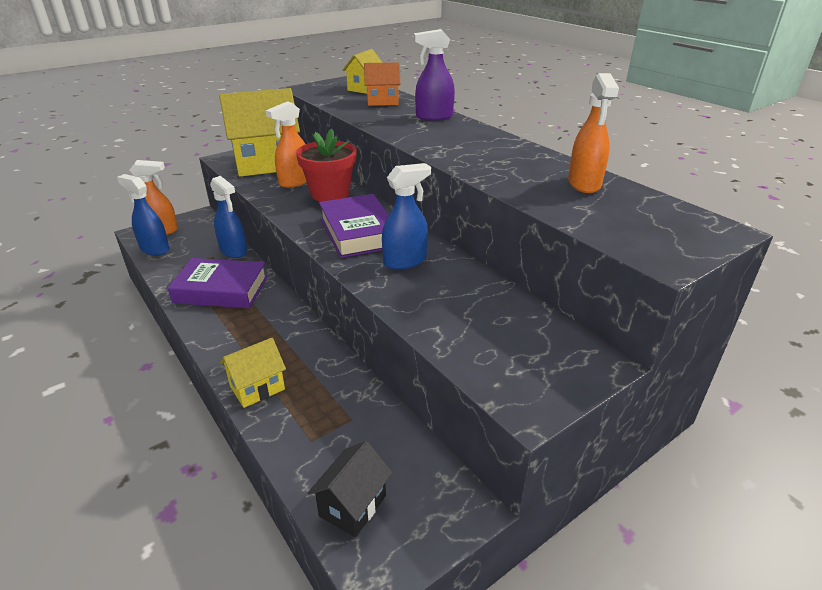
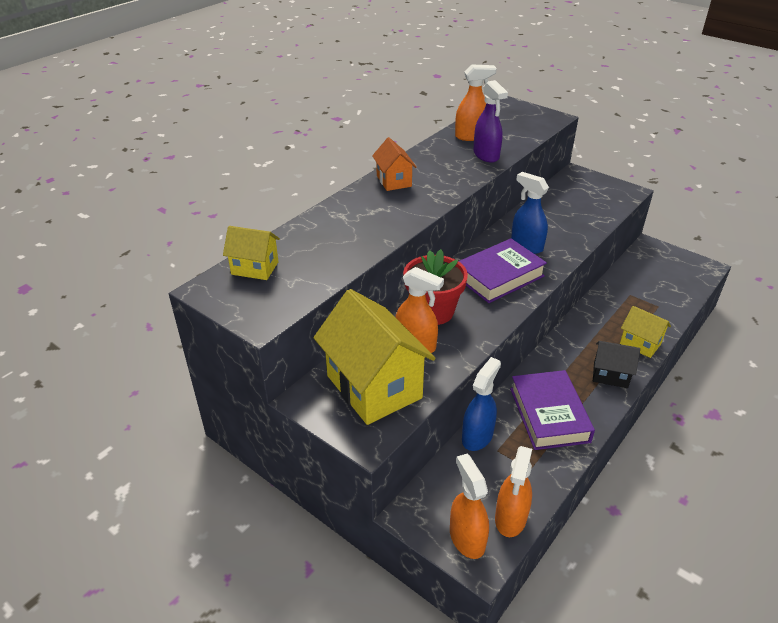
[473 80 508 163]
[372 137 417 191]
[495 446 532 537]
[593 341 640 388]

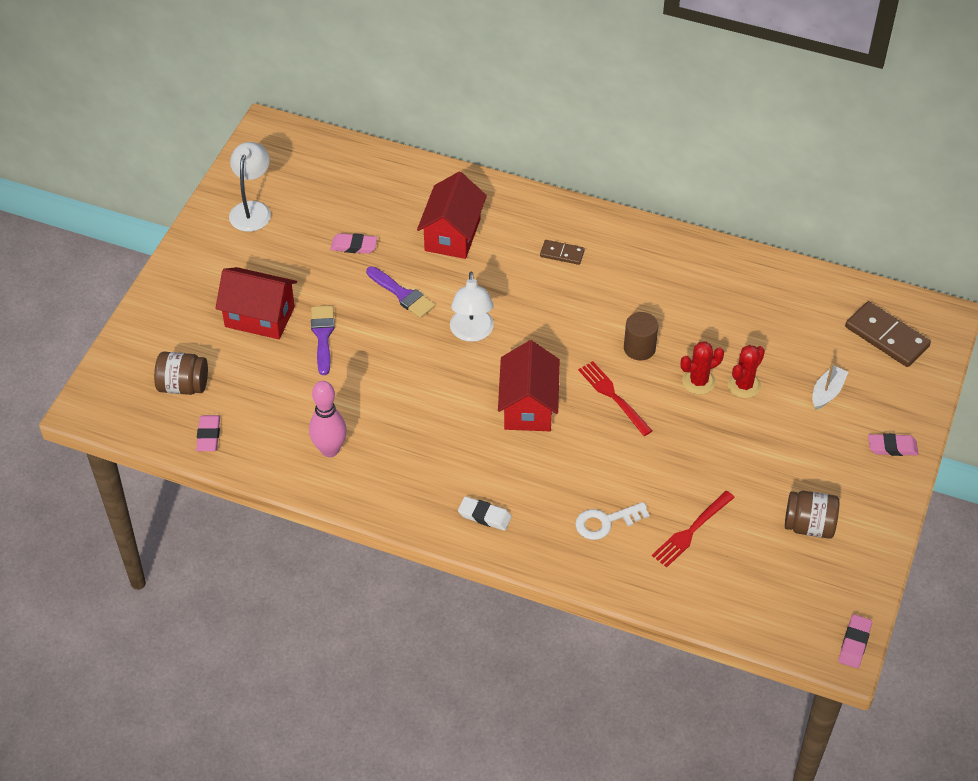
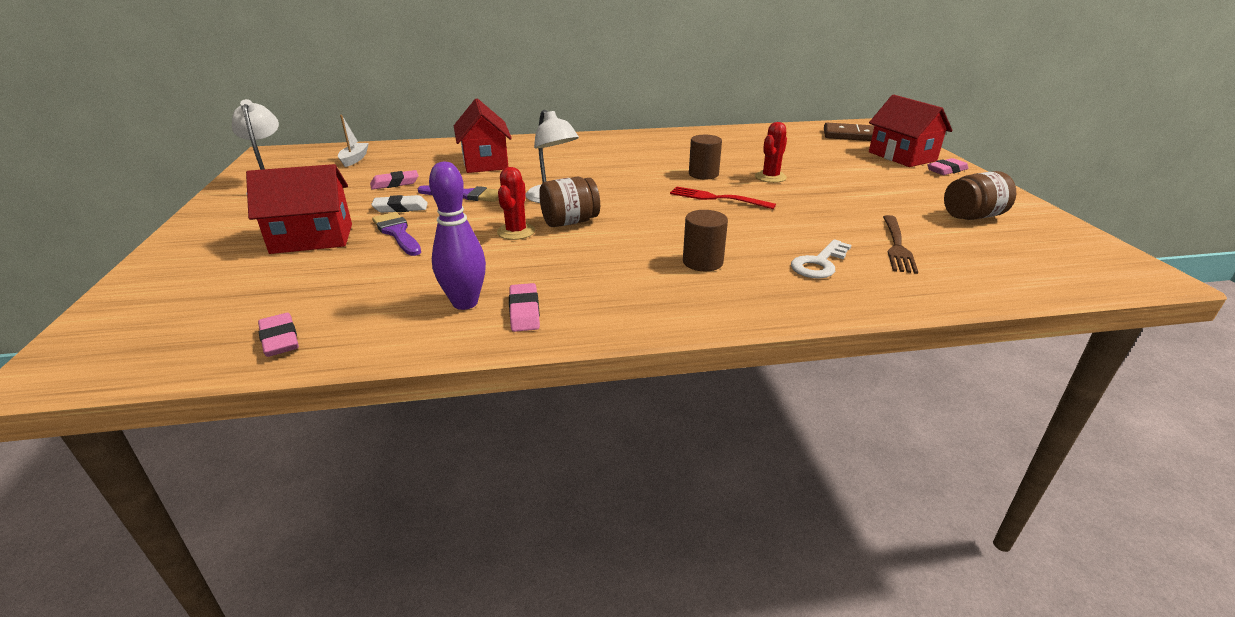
[540 240 585 265] (first image)
[869 95 953 167]
[497 167 535 240]
[539 177 600 227]
[338 115 369 167]
[429 162 486 310]
[883 215 918 274]
[371 195 428 213]
[509 283 540 332]
[683 210 728 271]

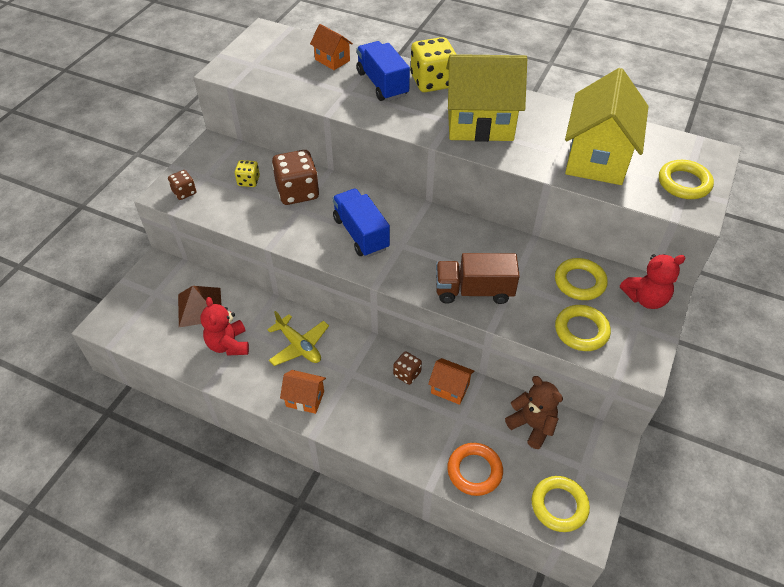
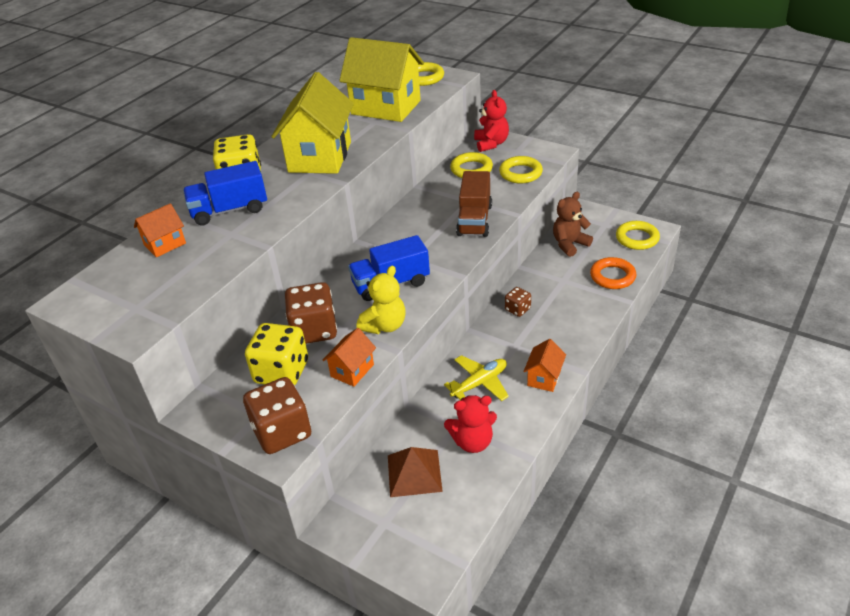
[245 323 308 385]
[243 377 311 454]
[323 328 376 387]
[357 266 406 334]

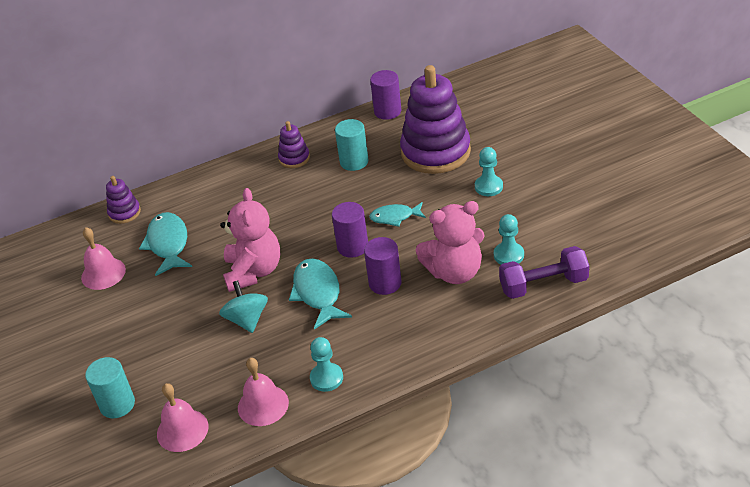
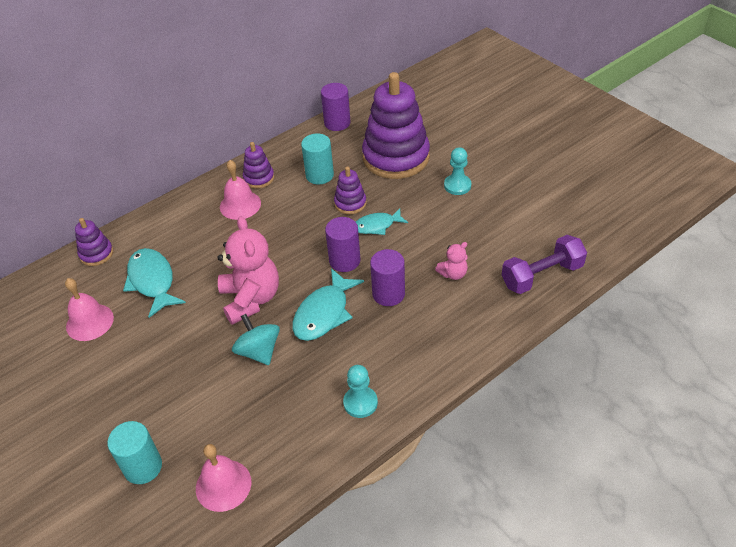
[435 242 468 280]
[494 214 524 264] (first image)
[292 268 364 341]
[220 160 261 220]
[334 167 367 214]

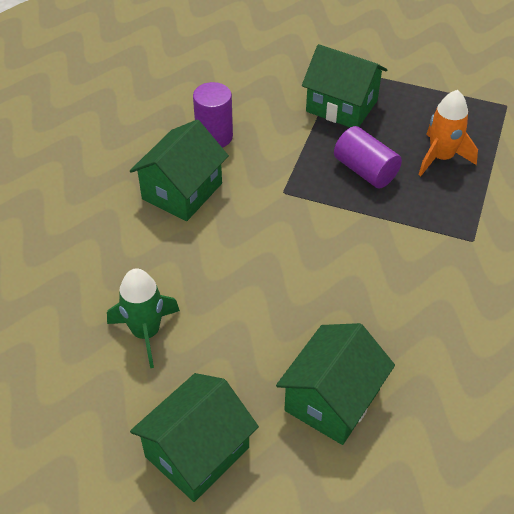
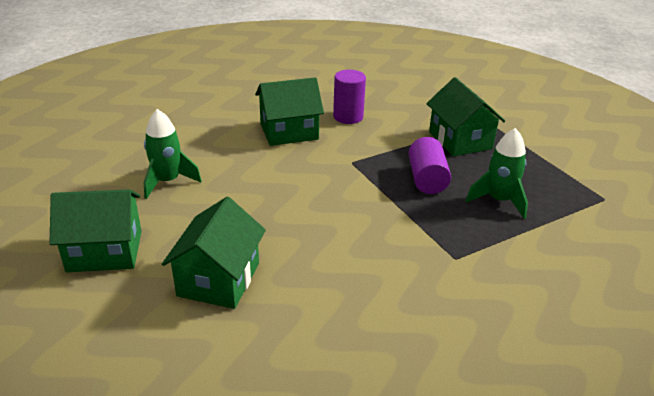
[466 128 528 219]
[162 197 266 309]

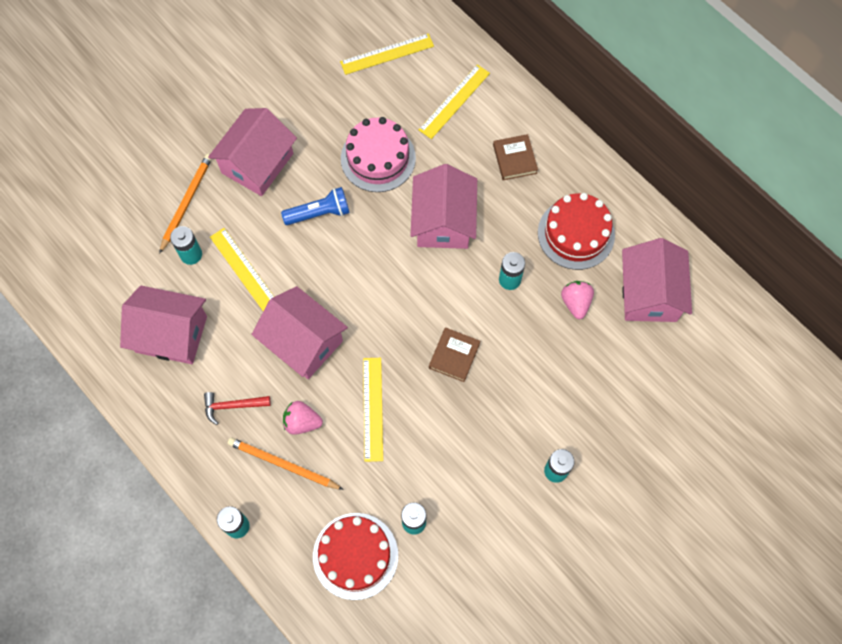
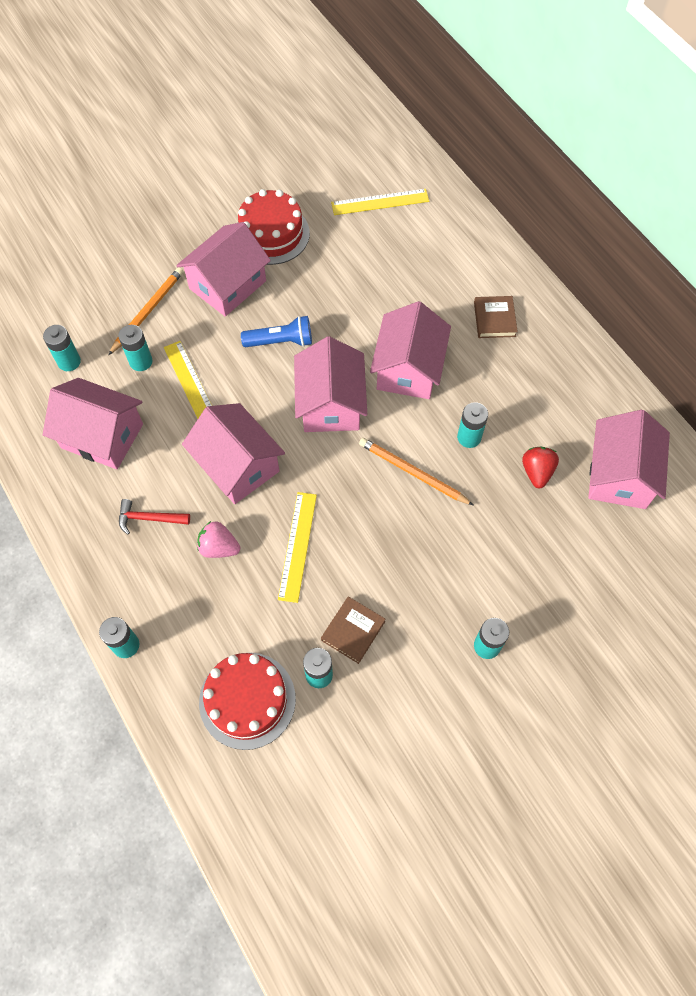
[419 64 490 139] (first image)
[341 117 416 192] (first image)
[237 189 310 265]
[522 447 559 488]
[321 596 385 664]
[359 438 473 505]
[43 325 81 371]
[294 336 367 432]

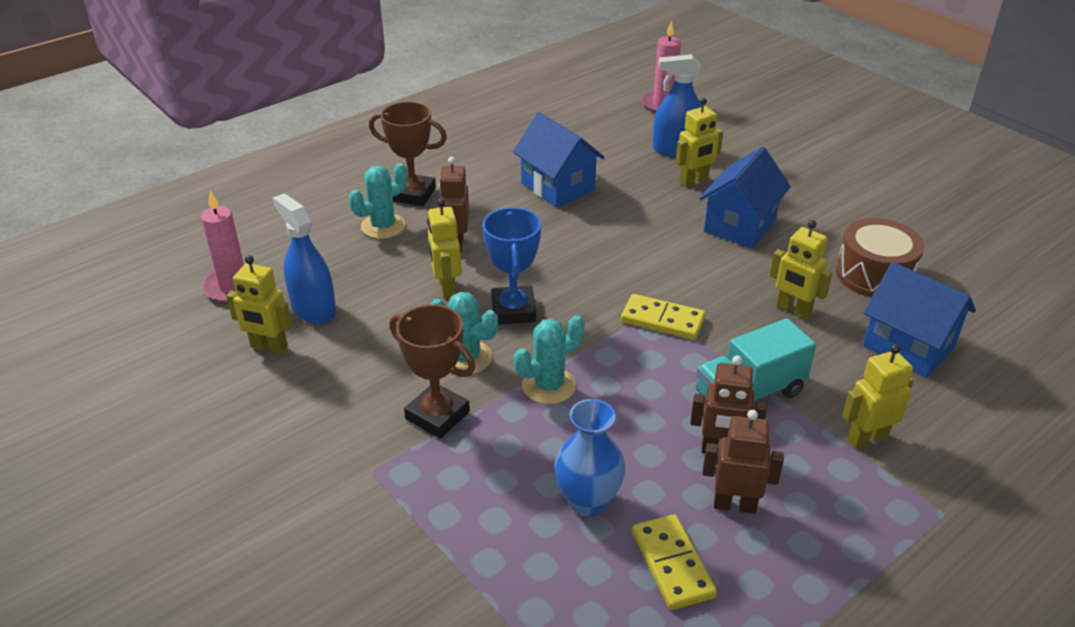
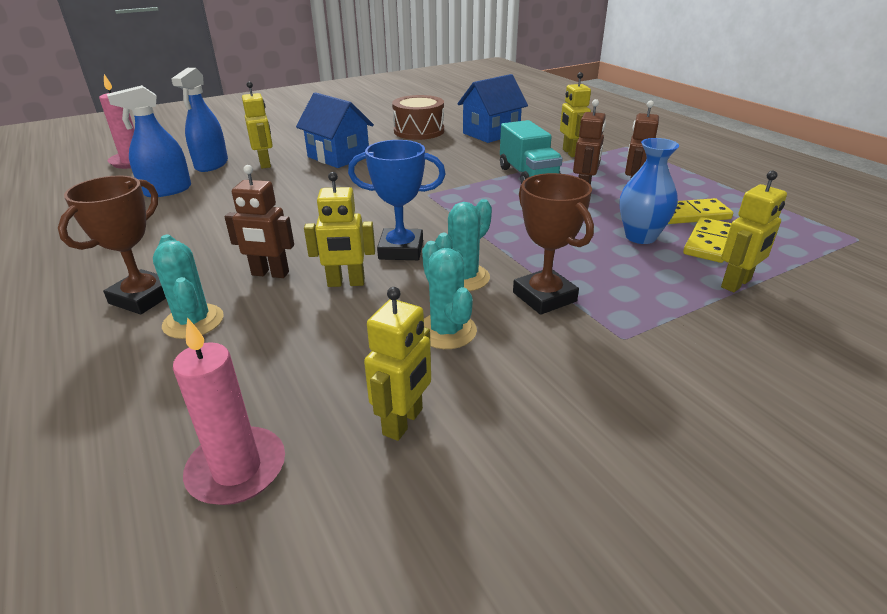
[513 112 605 207] (first image)
[107 85 191 197]
[721 171 787 292]
[683 217 732 263]
[513 173 594 315]
[422 241 477 349]

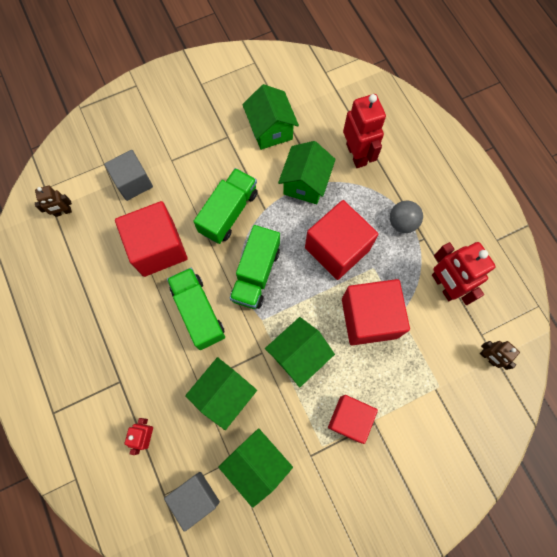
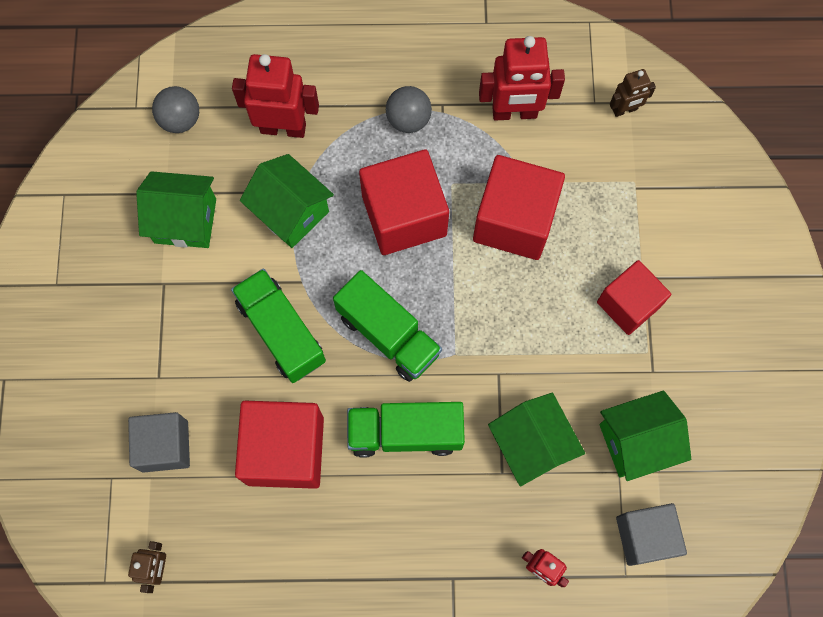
[265 317 335 387] (first image)
[152 86 199 133]

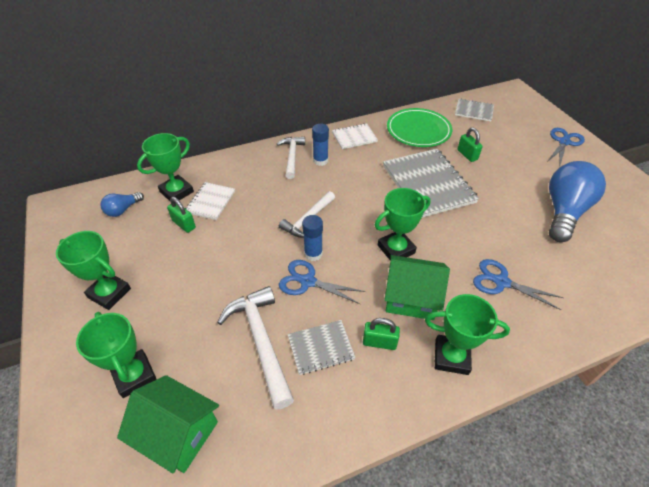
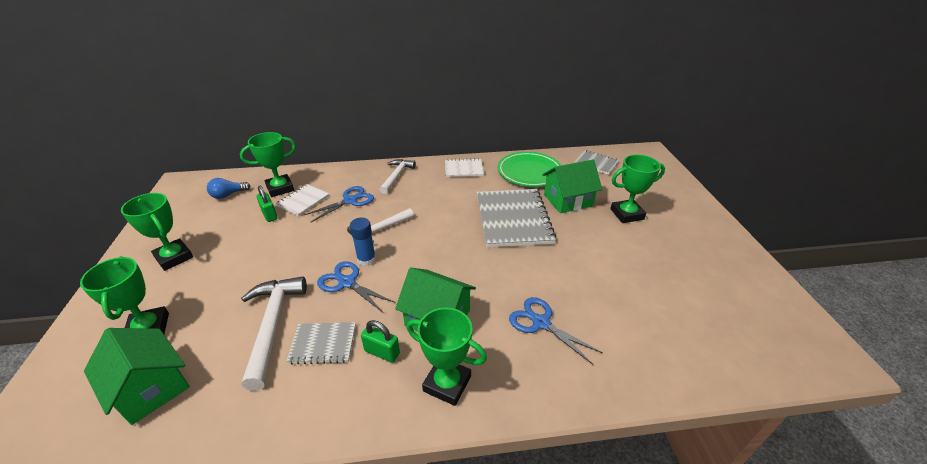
[312 124 329 166] (first image)
[542 160 602 213]
[304 186 374 222]
[549 161 606 242] (first image)
[610 154 665 223]

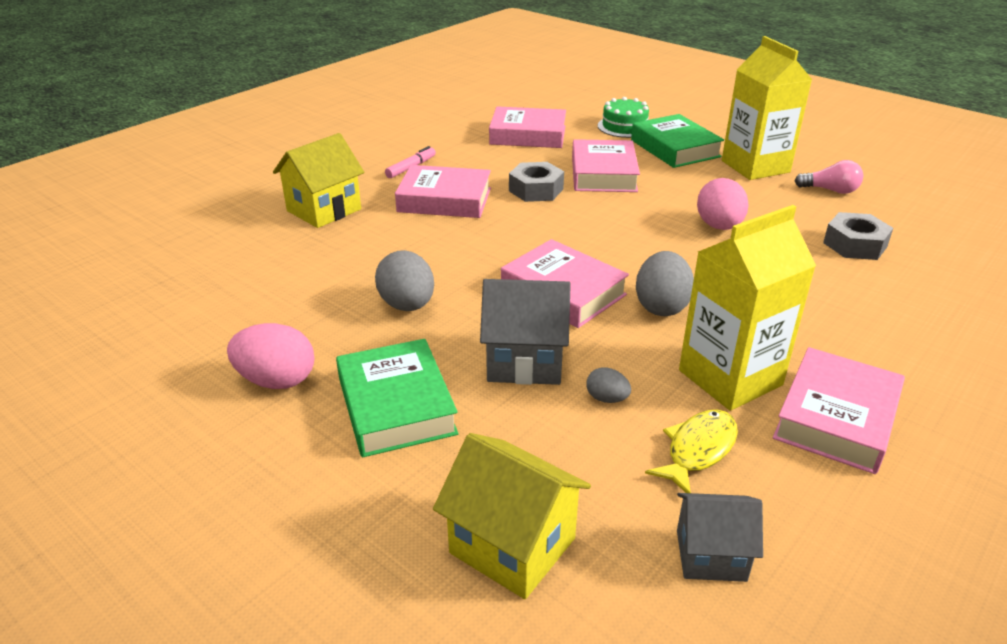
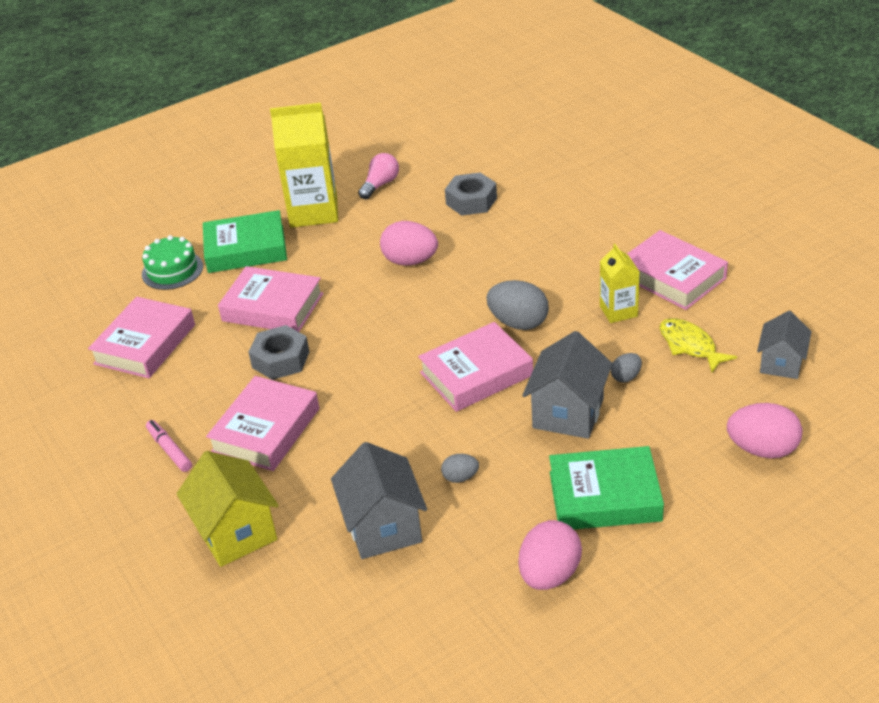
[600 244 640 323]
[441 454 479 483]
[727 403 802 458]
[331 442 427 559]

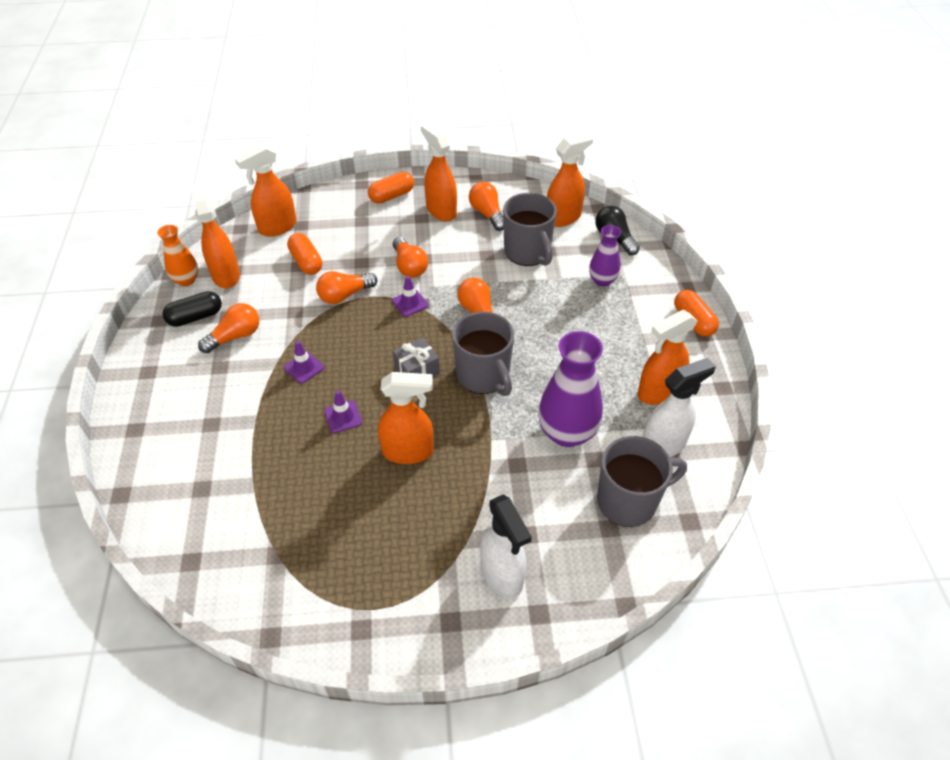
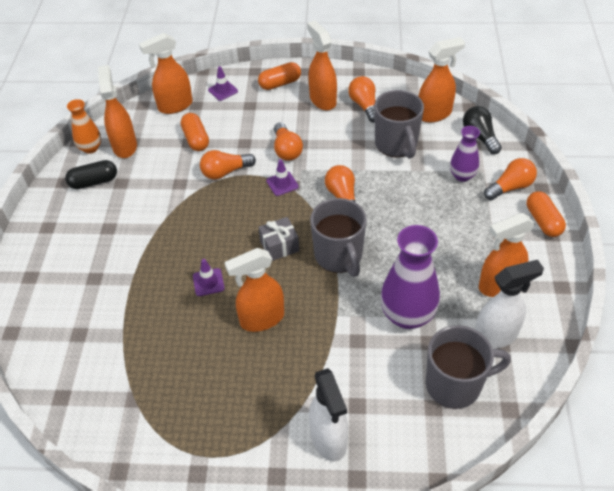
[484 158 537 200]
[208 66 238 101]
[224 248 284 332]

